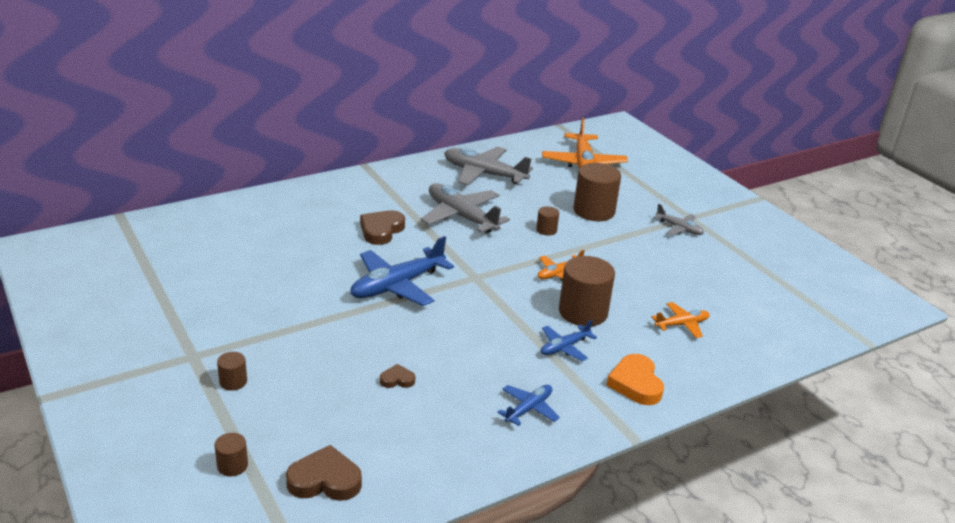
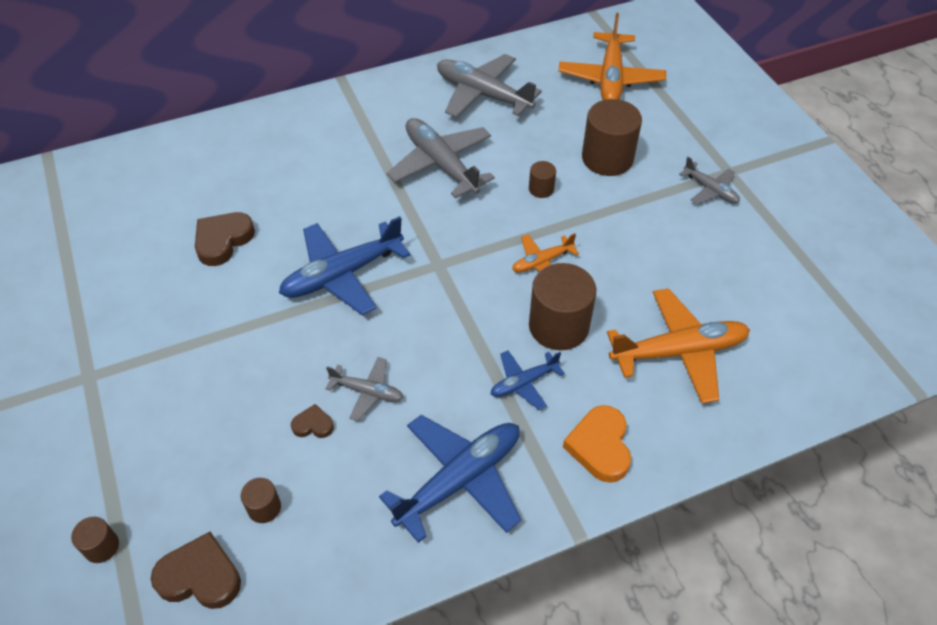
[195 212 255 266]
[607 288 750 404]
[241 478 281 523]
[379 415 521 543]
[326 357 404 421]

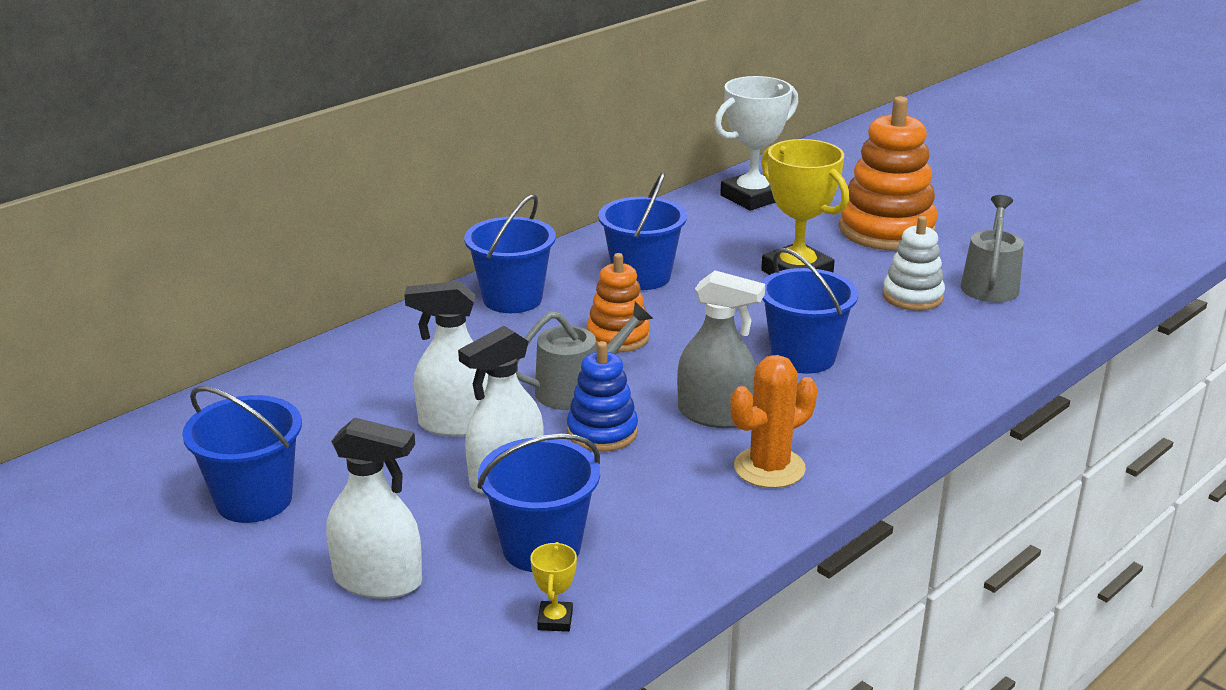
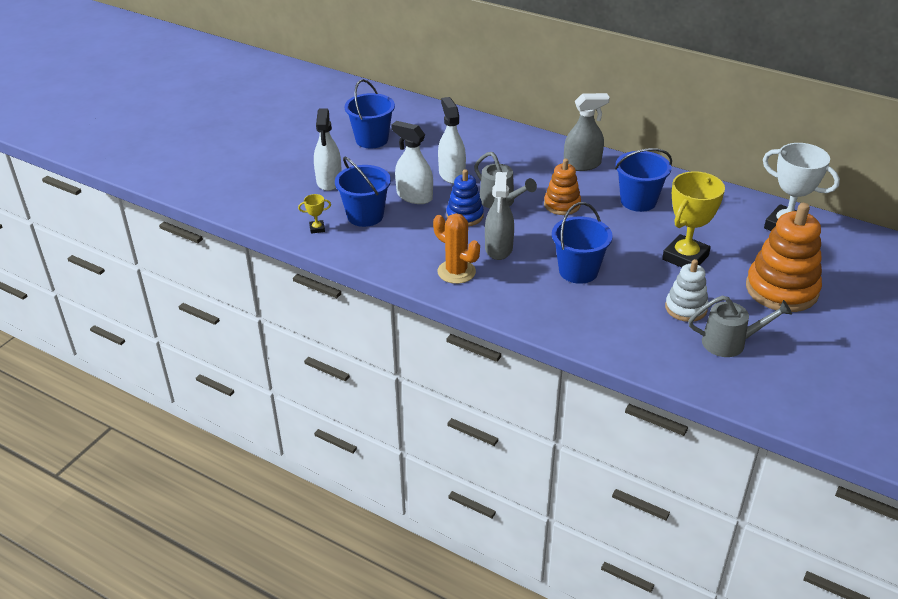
[564 93 610 171]

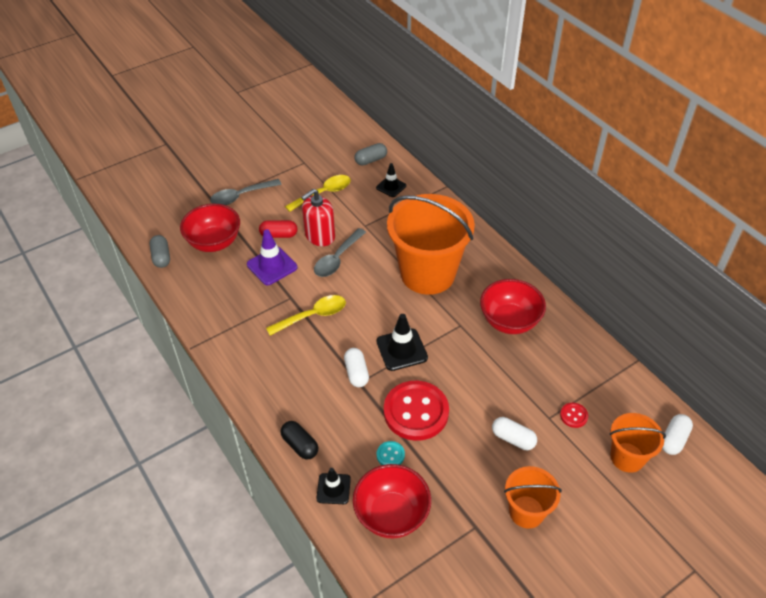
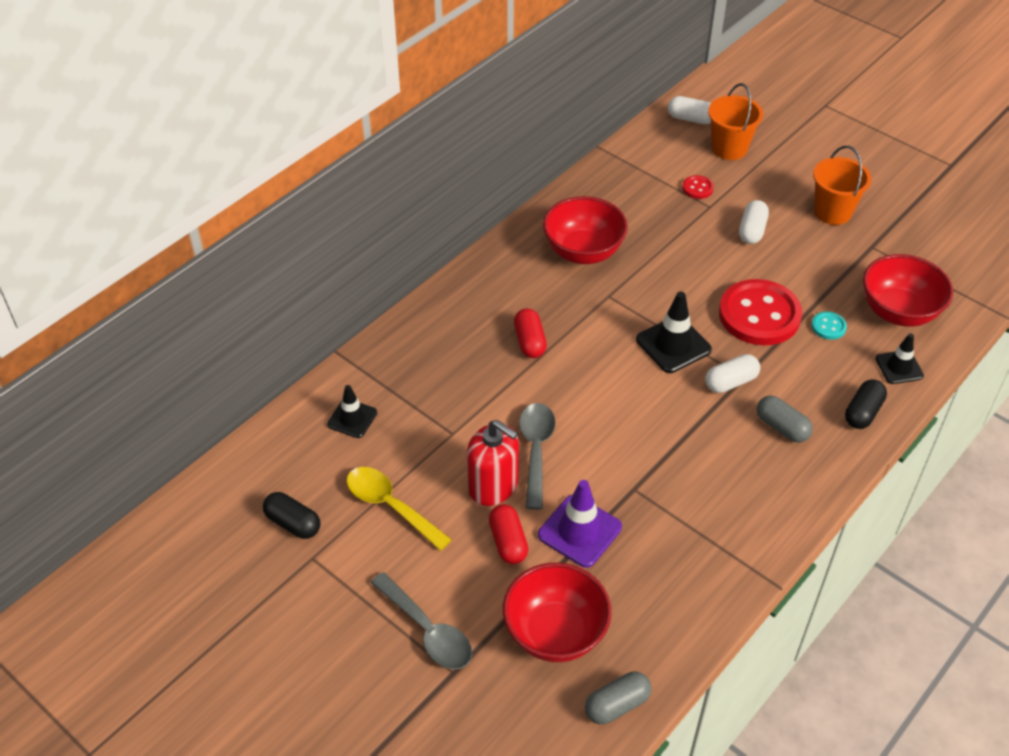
[757 396 813 443]
[514 309 547 358]
[519 403 556 510]
[266 295 346 336] (first image)
[263 492 320 539]

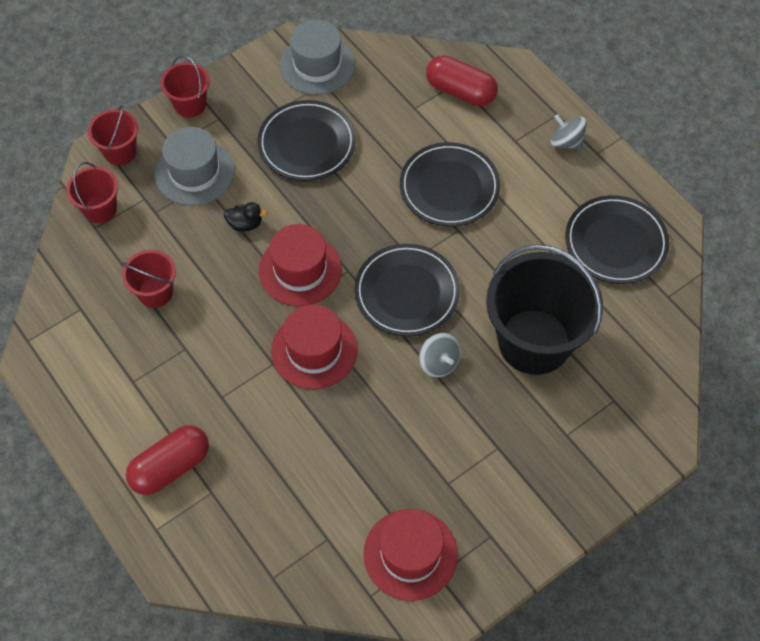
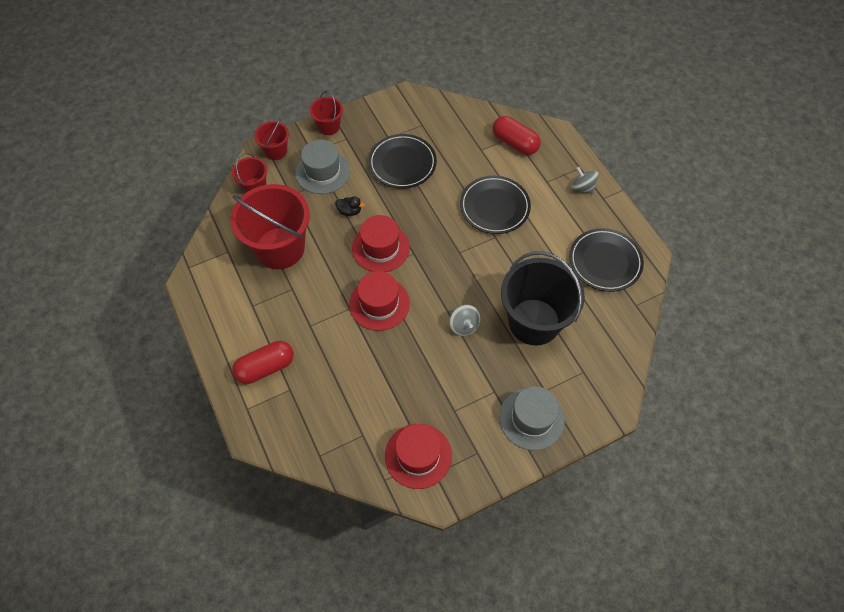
[499 386 565 450]
[354 244 460 336] (first image)
[230 184 310 269]

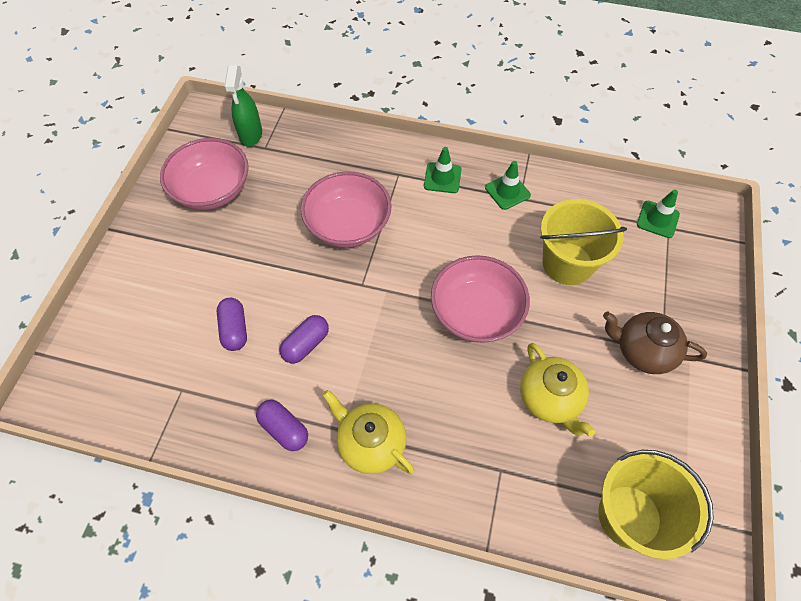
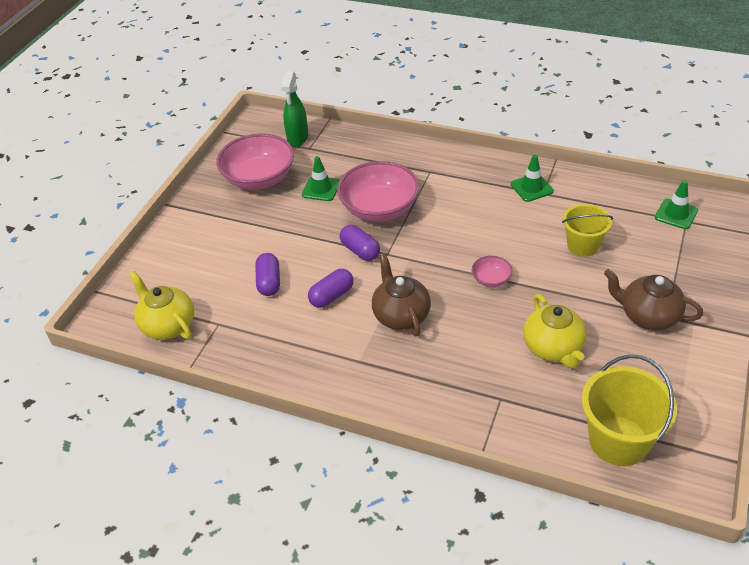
[302 156 340 201]
[562 204 613 257]
[472 256 513 287]
[129 271 194 340]
[340 225 380 261]
[372 253 431 336]

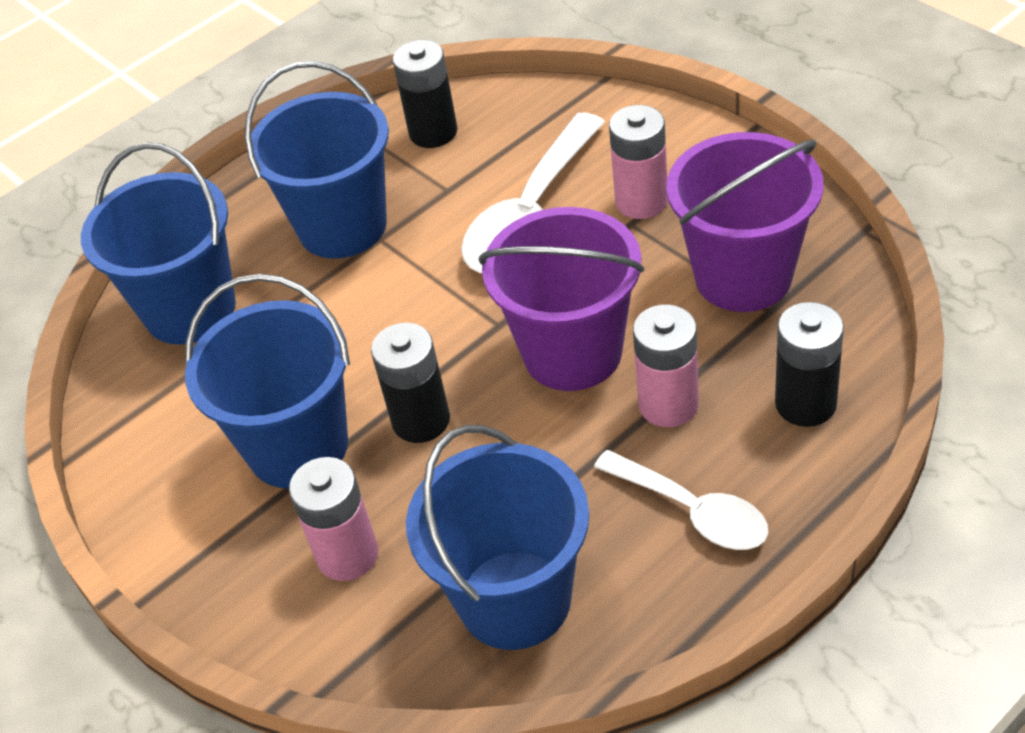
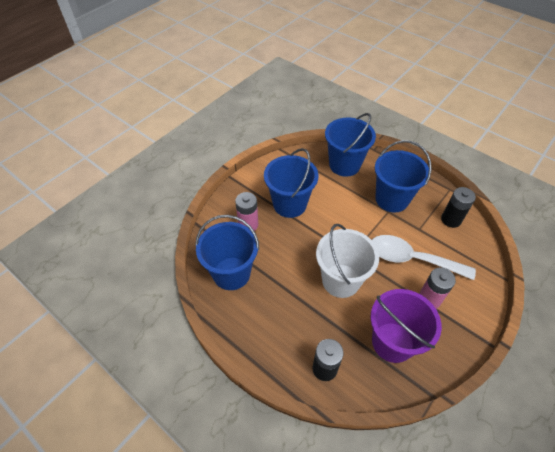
[316 224 379 298]
[633 304 699 427] (first image)
[371 323 450 443] (first image)
[594 450 768 550] (first image)

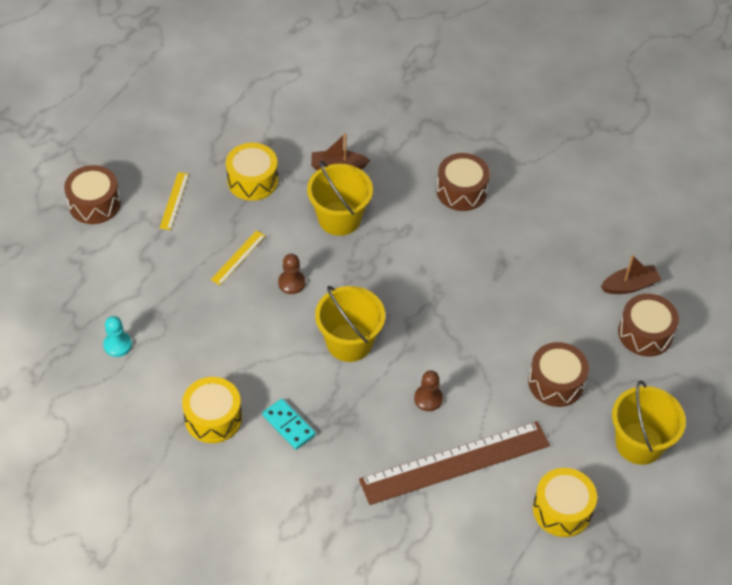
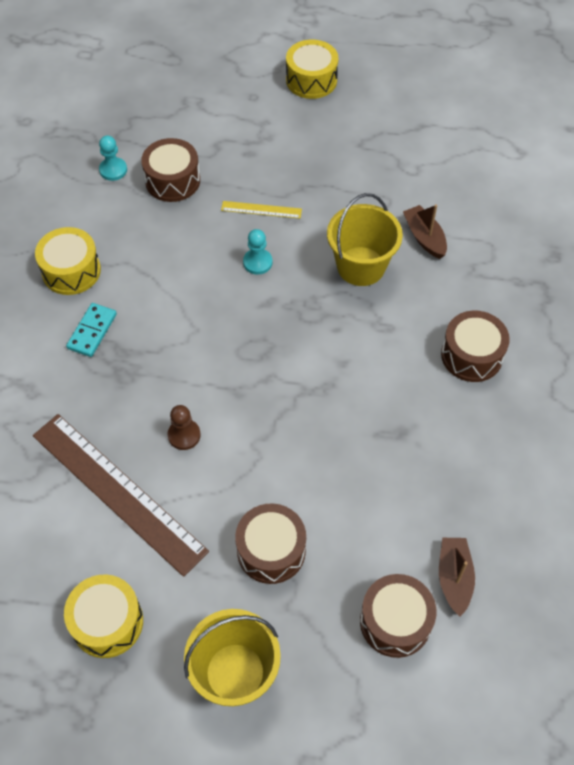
[286 40 339 99]
[141 138 200 202]
[160 172 189 230] (first image)
[243 229 272 275]
[439 538 475 616]
[315 286 385 362] (first image)

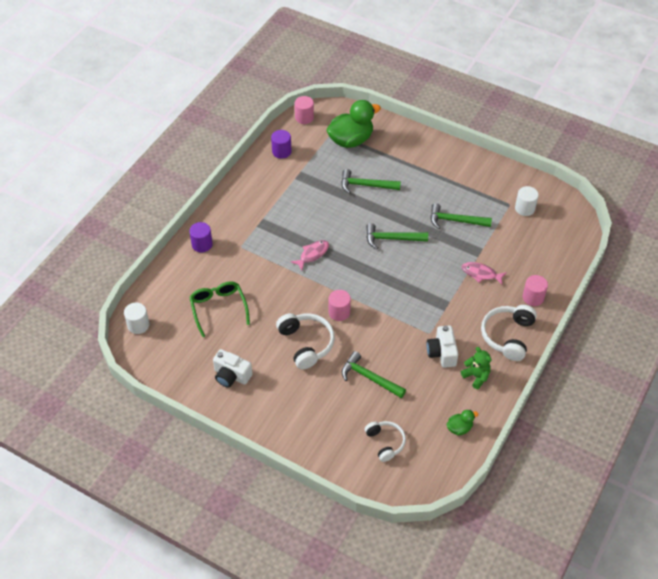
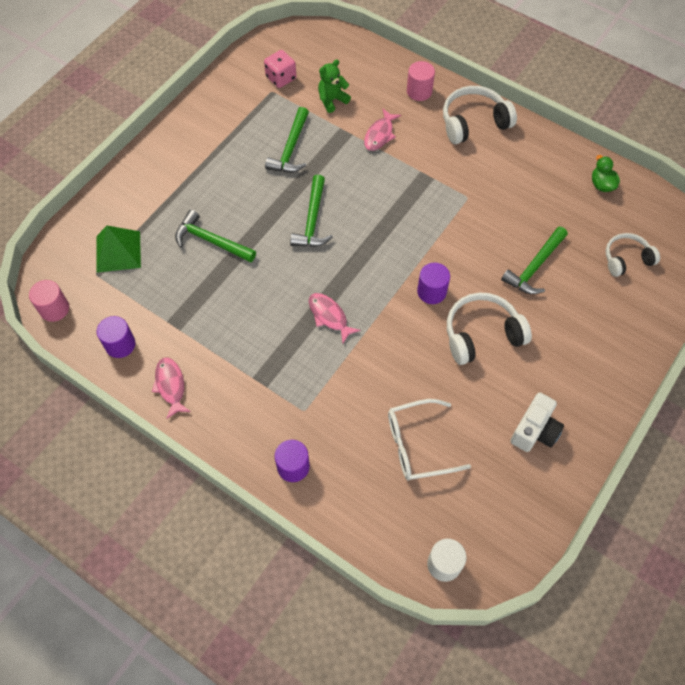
[96 226 141 273]
[175 210 256 262]
[264 50 296 88]
[388 399 471 480]
[417 263 450 304]
[443 86 517 144]
[427 325 458 368] (first image)
[318 59 351 113]
[152 358 191 419]

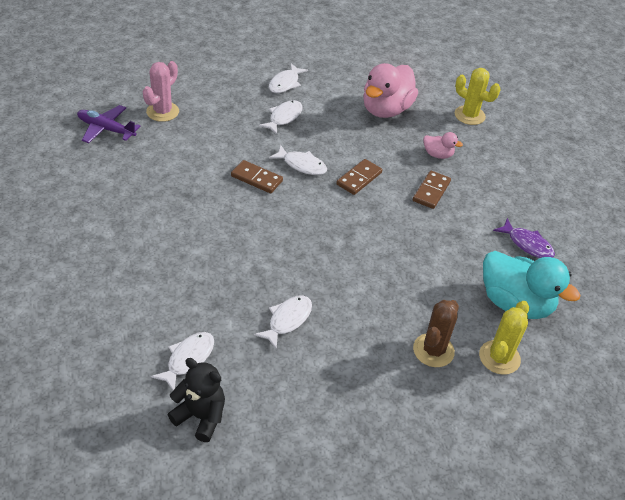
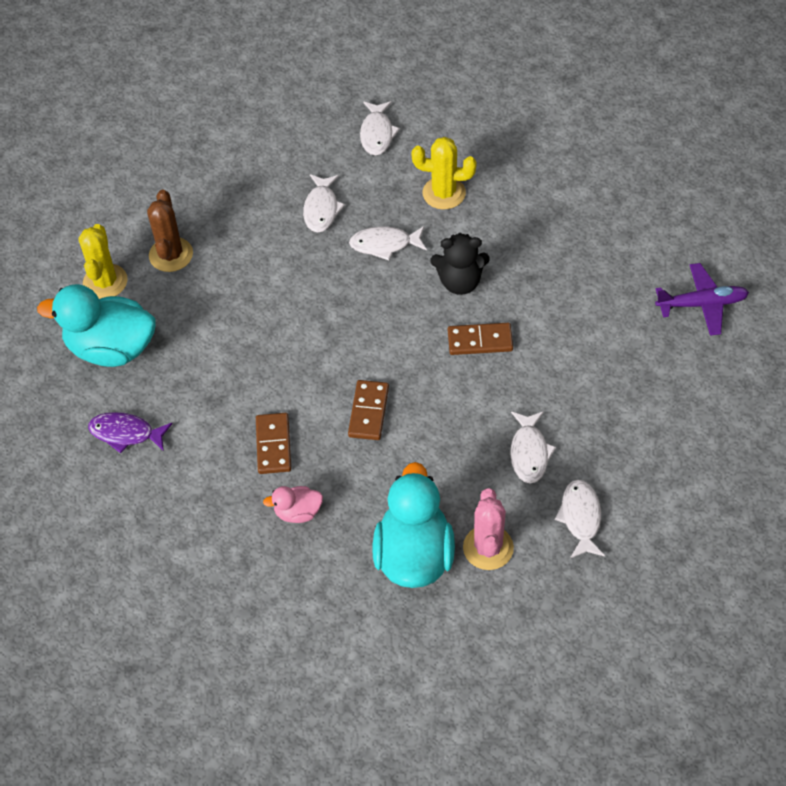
[463 488 514 570]
[372 462 455 588]
[412 137 477 209]
[349 226 427 261]
[431 233 490 295]

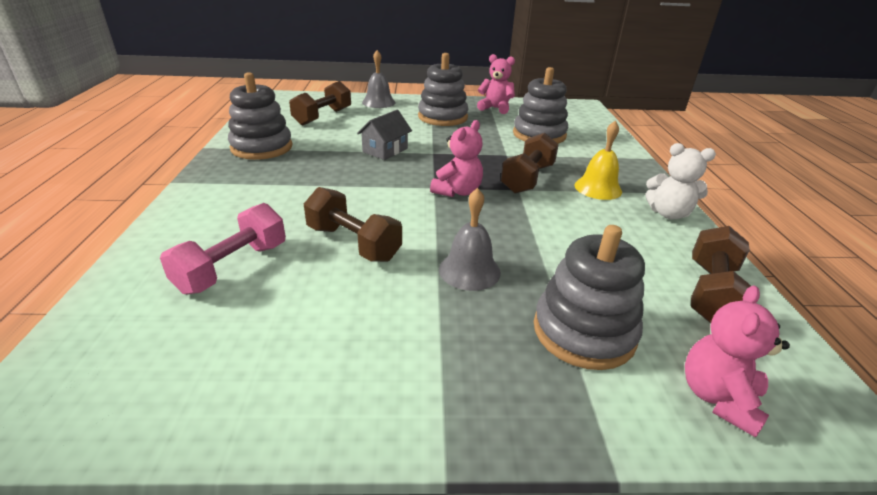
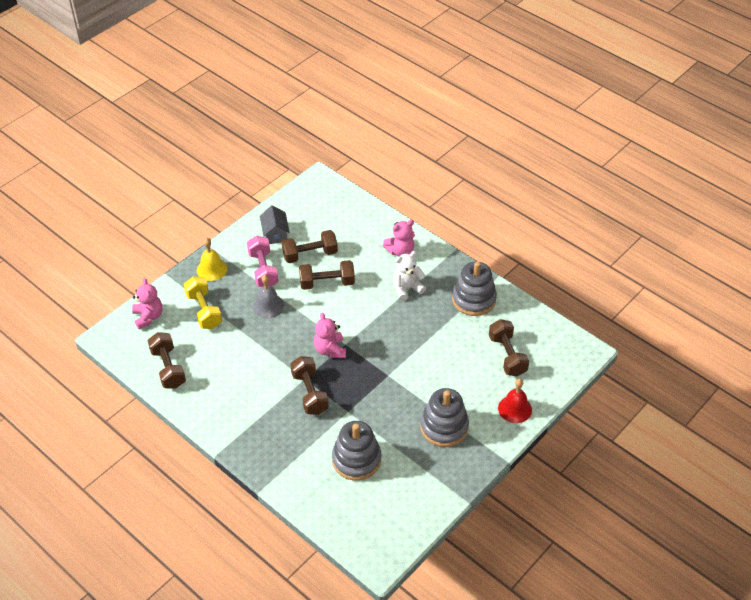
[498 379 532 423]
[383 220 415 256]
[260 206 290 244]
[197 238 227 281]
[393 251 426 301]
[247 236 278 287]
[184 276 222 329]
[282 230 338 263]

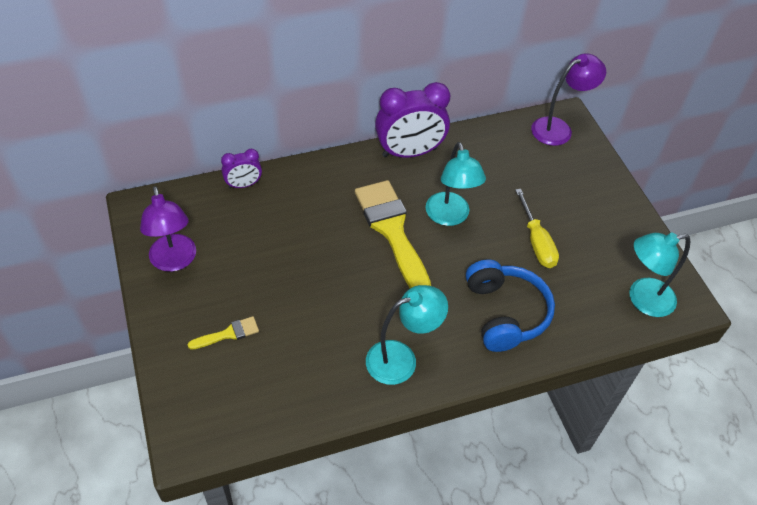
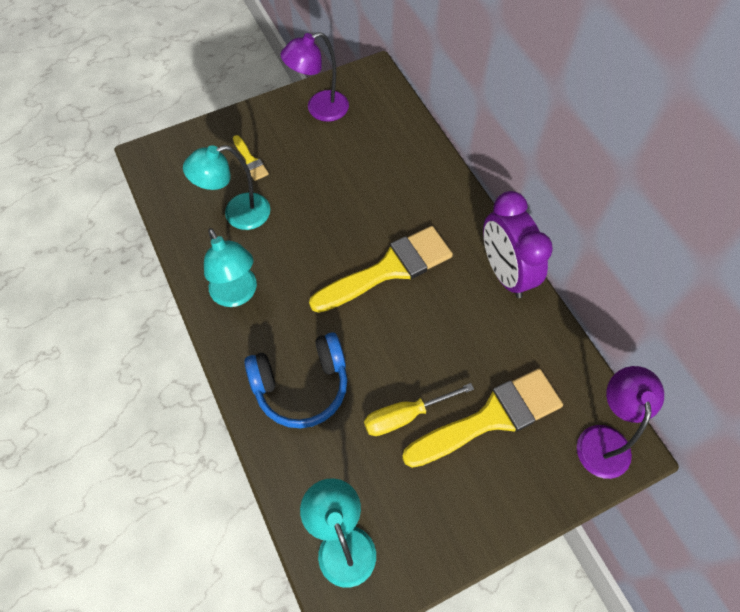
[577 366 664 479]
[183 145 270 230]
[221 149 262 188] (first image)
[402 369 563 468]

